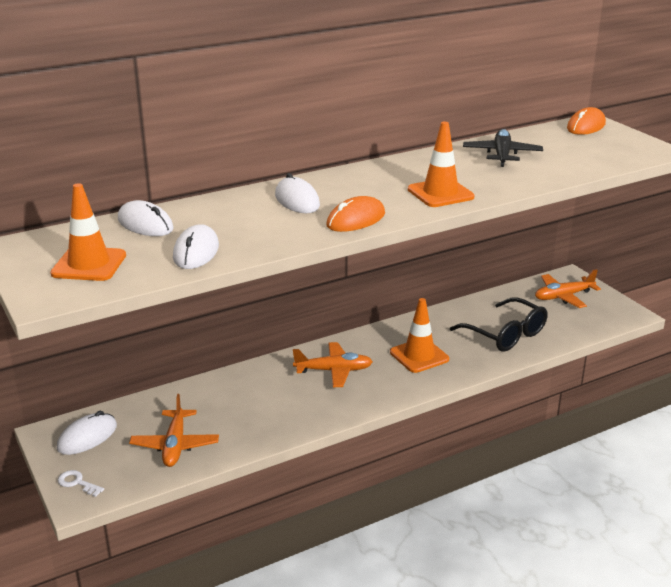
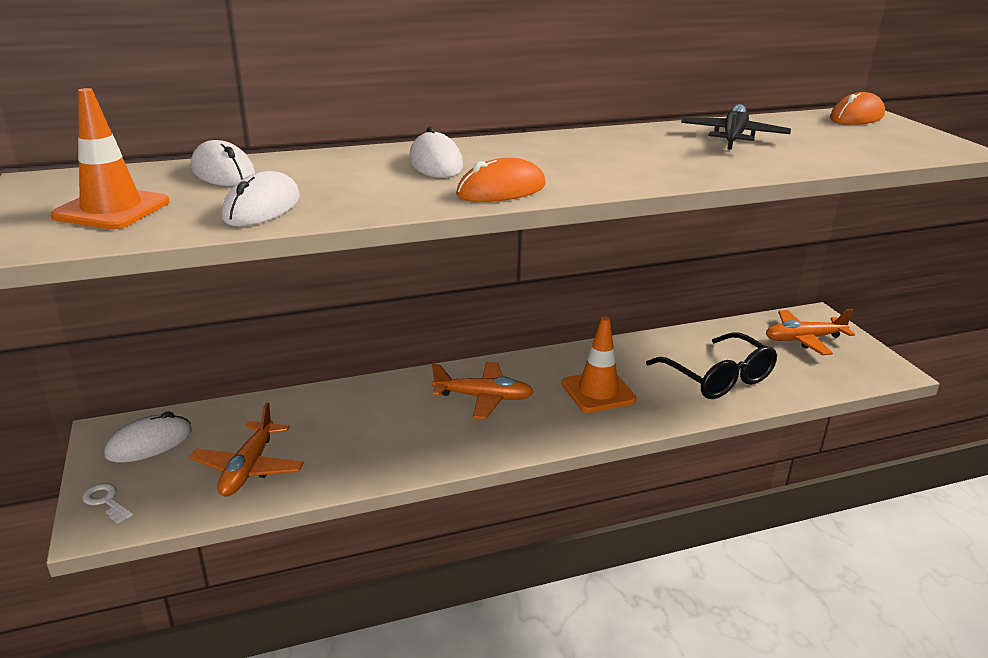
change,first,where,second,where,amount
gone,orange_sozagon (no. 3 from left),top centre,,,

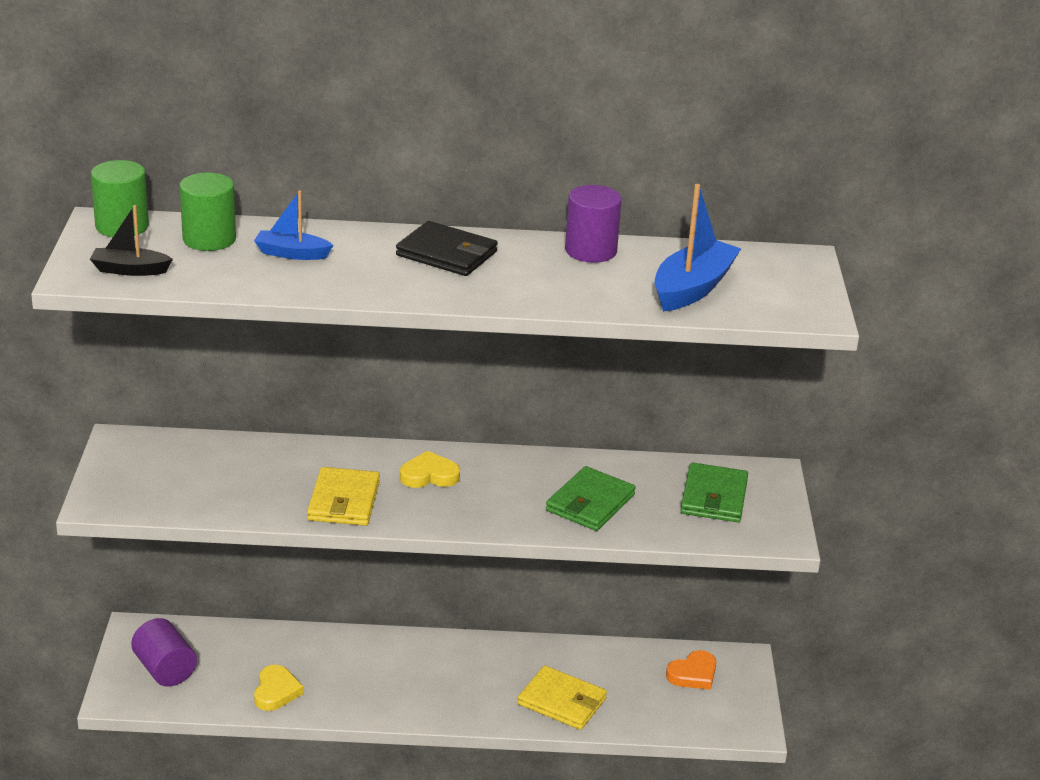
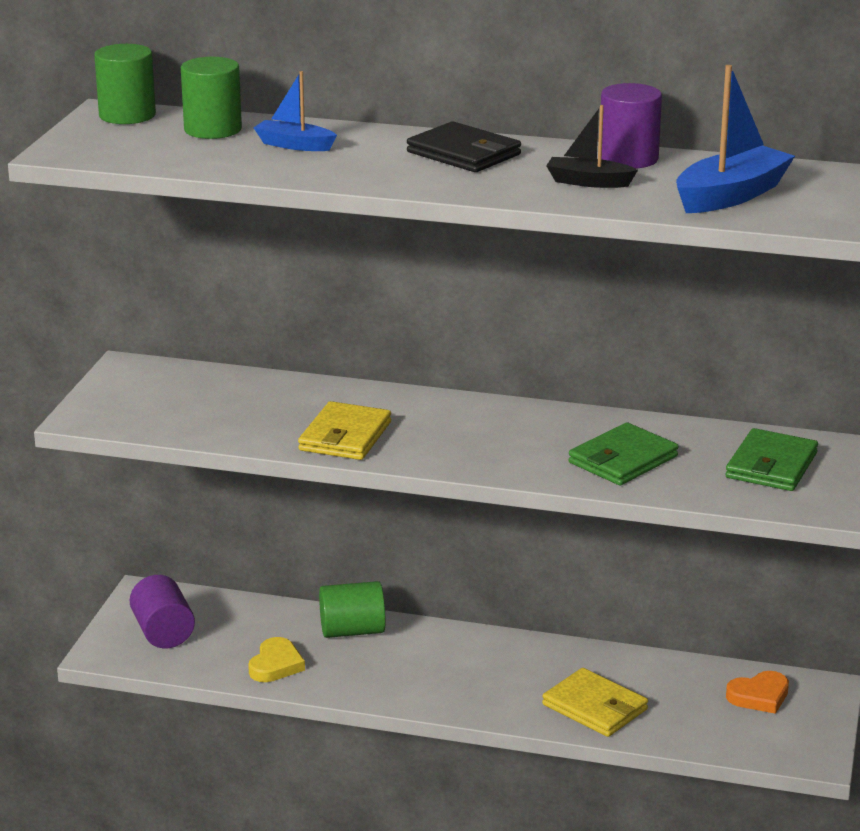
change,first,where,second,where,amount
shifted,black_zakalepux,top left,,top right,
gone,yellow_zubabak (no. 2 from left),centre,,,
new,,,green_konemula (no. 3 from left),bottom centre,

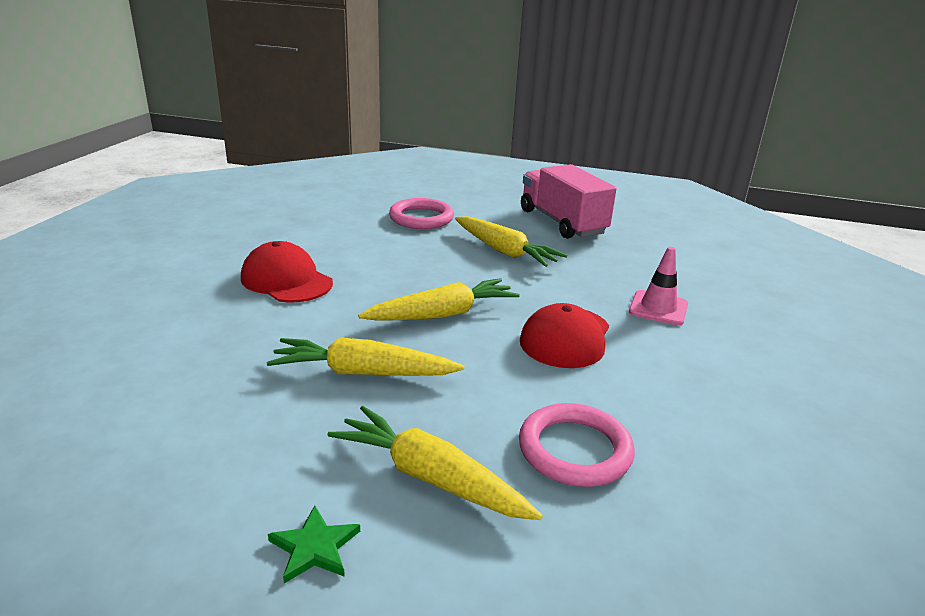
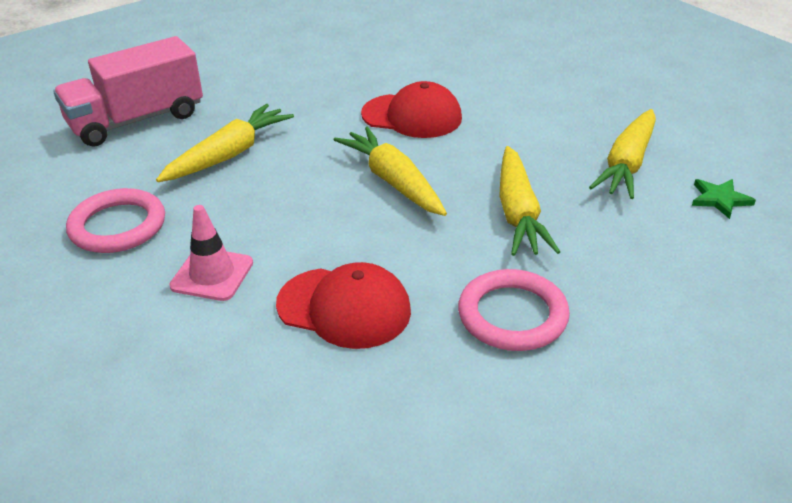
change,first,where,second,where,amount
rotated,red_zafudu (no. 1 from left),middle left,,centre,105 degrees counterclockwise
shifted,pink_sozagon,middle right,,middle left,
shifted,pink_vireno (no. 2 from left),bottom centre,,centre,

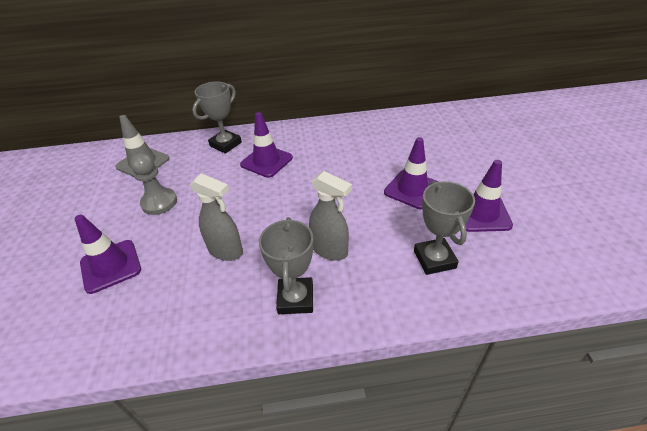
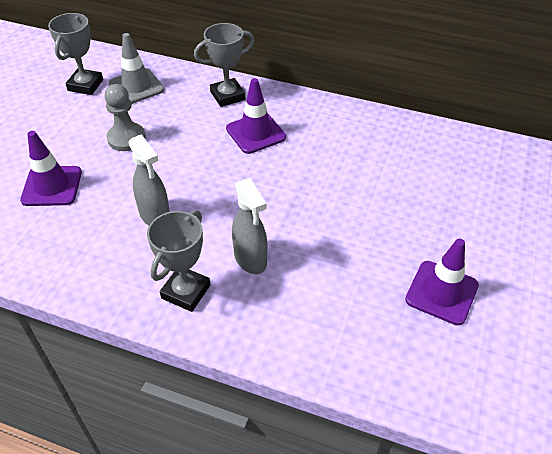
change,first,where,second,where,amount
gone,purple_sozagon (no. 3 from left),centre,,,
shifted,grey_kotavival (no. 3 from left in the first image),middle right,grey_kotavival (no. 1 from left),top left,

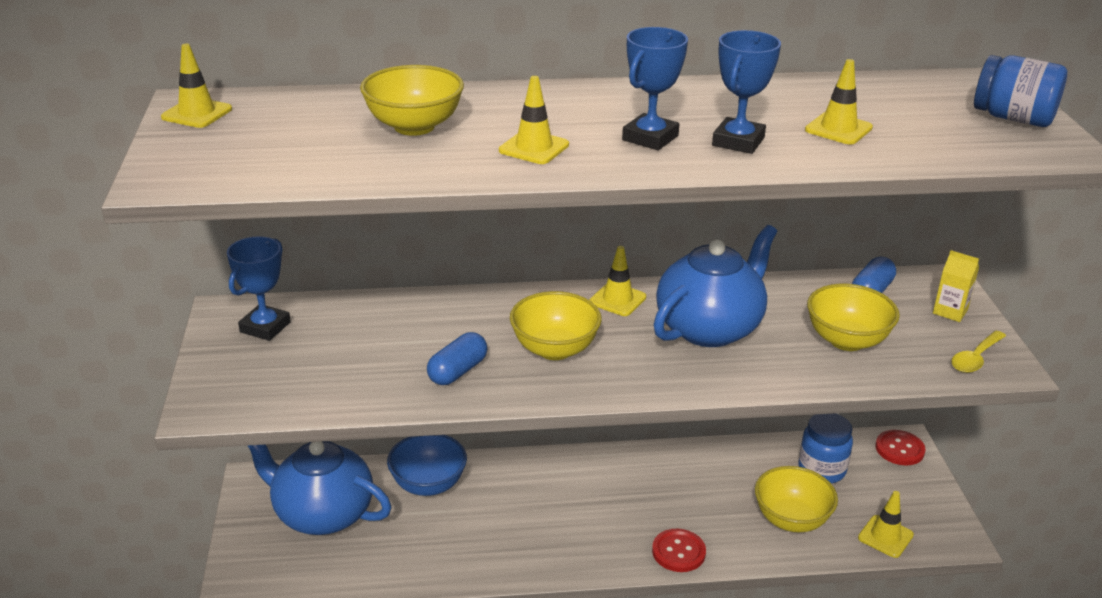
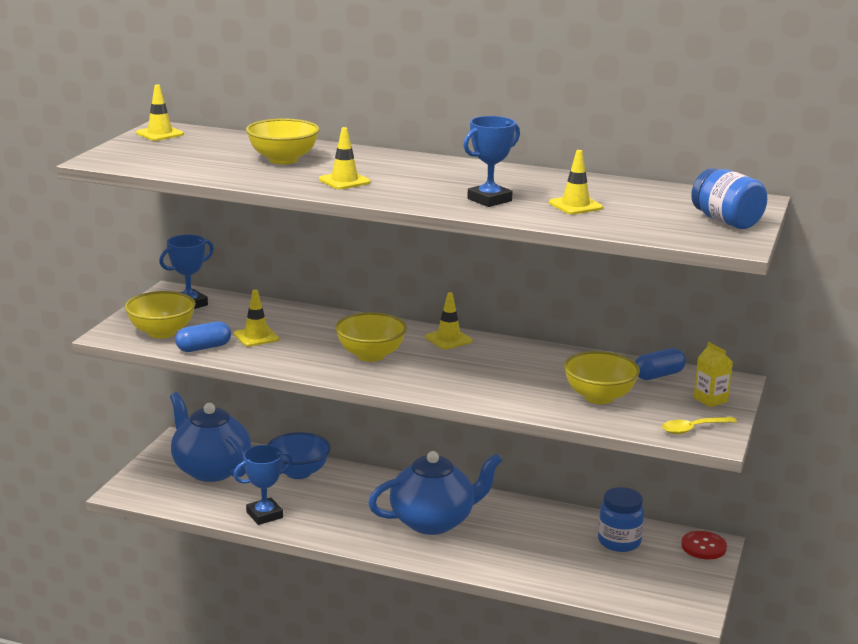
change,first,where,second,where,amount
shifted,blue_kotavival (no. 2 from left),top centre,,bottom left,
shifted,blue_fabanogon (no. 2 from left),centre,,bottom centre,
shifted,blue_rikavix (no. 1 from left),centre,,middle left,
shifted,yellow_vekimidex (no. 3 from left in the first image),bottom right,yellow_vekimidex (no. 1 from left),middle left,
shifted,yellow_sozagon (no. 5 from left in the first image),bottom right,yellow_sozagon (no. 2 from left),middle left,
gone,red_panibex (no. 1 from left),bottom centre,,,

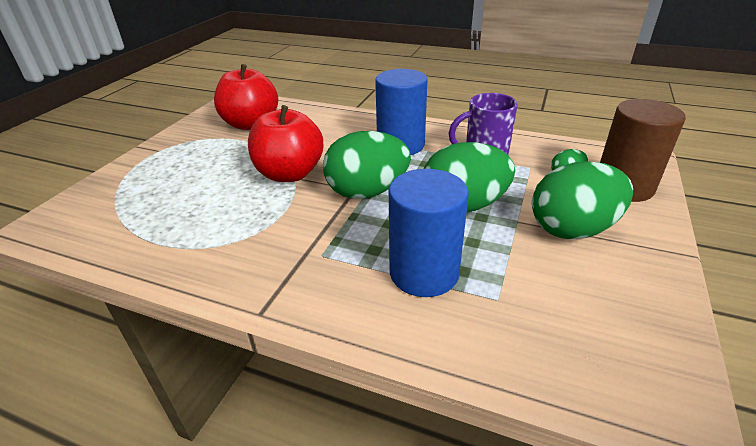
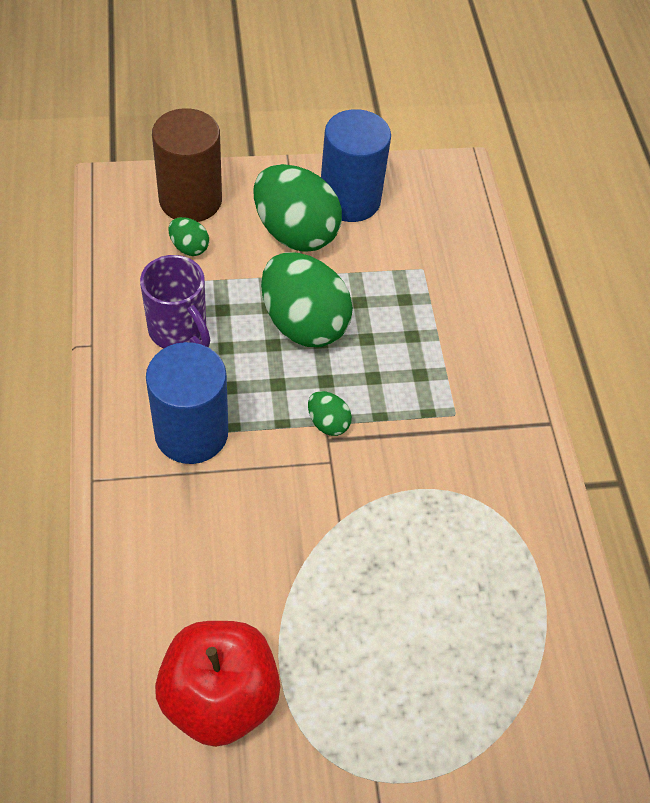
change,first,where,second,where,amount
gone,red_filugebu (no. 2 from left),top centre,,,
scaled,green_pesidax (no. 1 from left in the first image),centre,green_pesidax (no. 4 from left),centre,x0.45
shifted,blue_konemula (no. 2 from left),centre,,top centre,

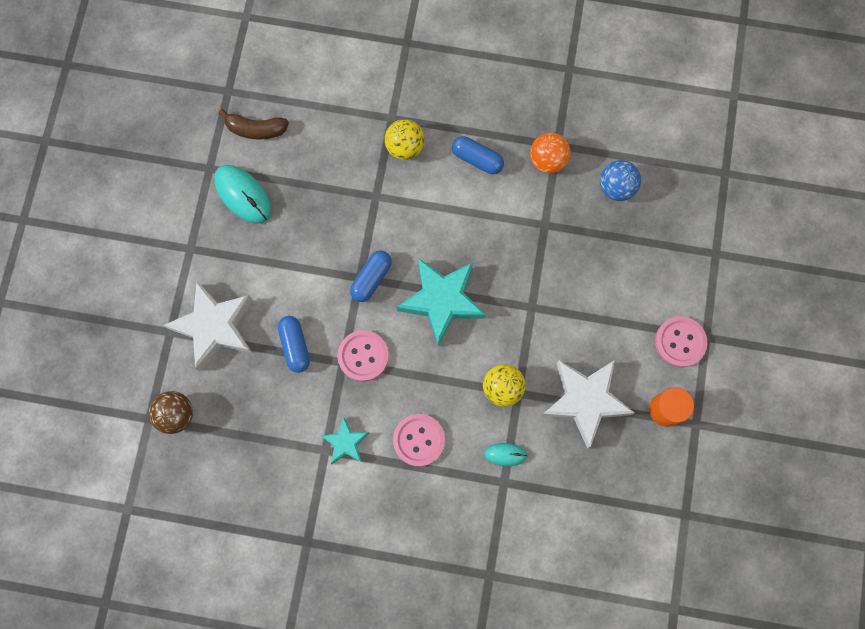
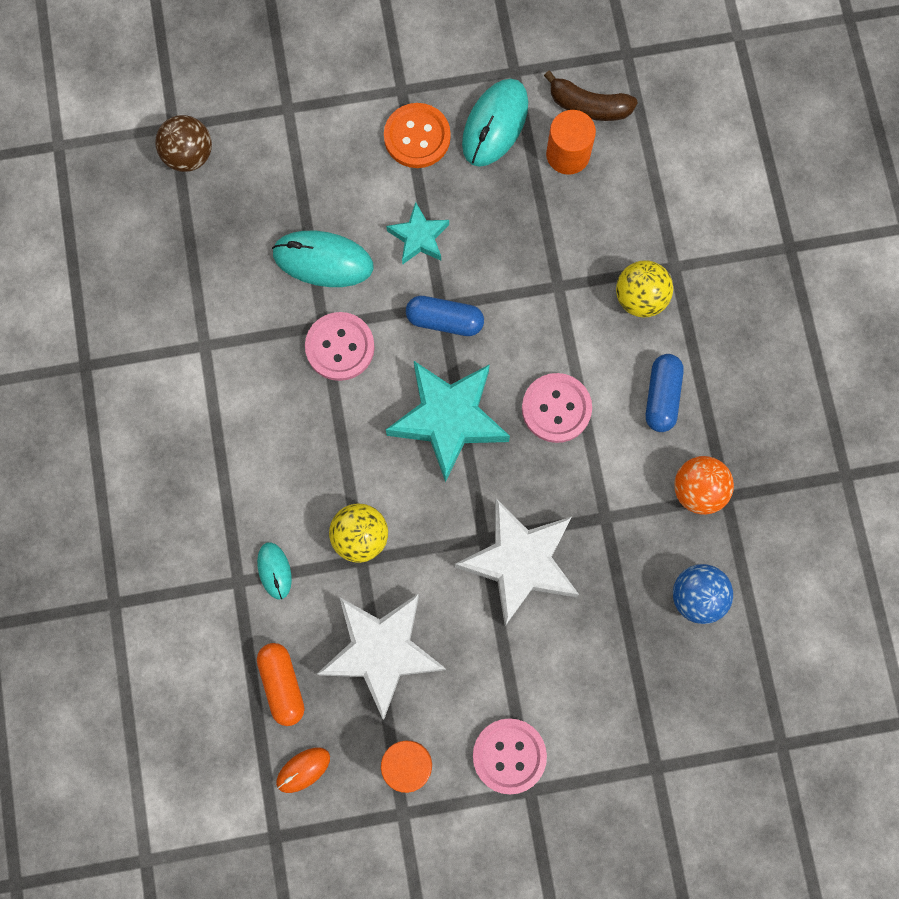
change,first,where,second,where,amount
rotated,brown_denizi,top left,,top centre,60 degrees counterclockwise
shifted,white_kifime (no. 1 from left in the first image),middle left,white_kifime (no. 2 from left),centre,
swapped,blue_rikavix (no. 1 from left),centre,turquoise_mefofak (no. 2 from left),top centre,
shifted,pink_panibex (no. 2 from left in the first image),bottom centre,pink_panibex (no. 3 from left),centre,
shifted,turquoise_kifime (no. 1 from left),bottom centre,,top centre,
new,,,orange_panibex,top centre,
new,,,orange_konemula (no. 2 from left),top centre,
new,,,orange_rikavix,bottom left,
new,,,orange_mefofak,bottom centre,

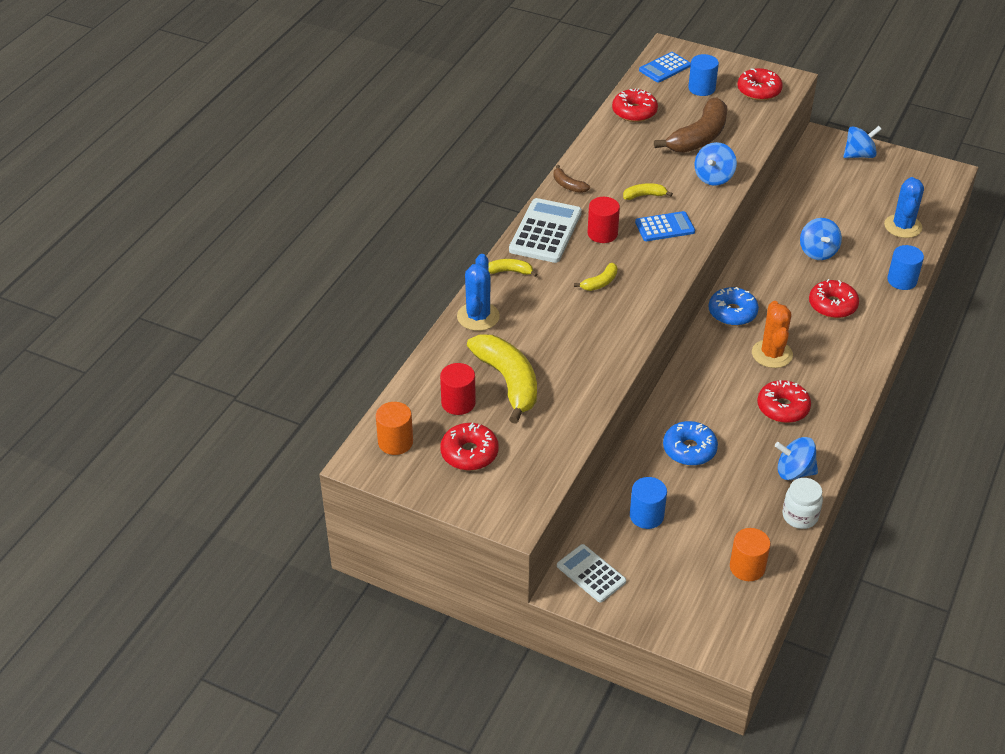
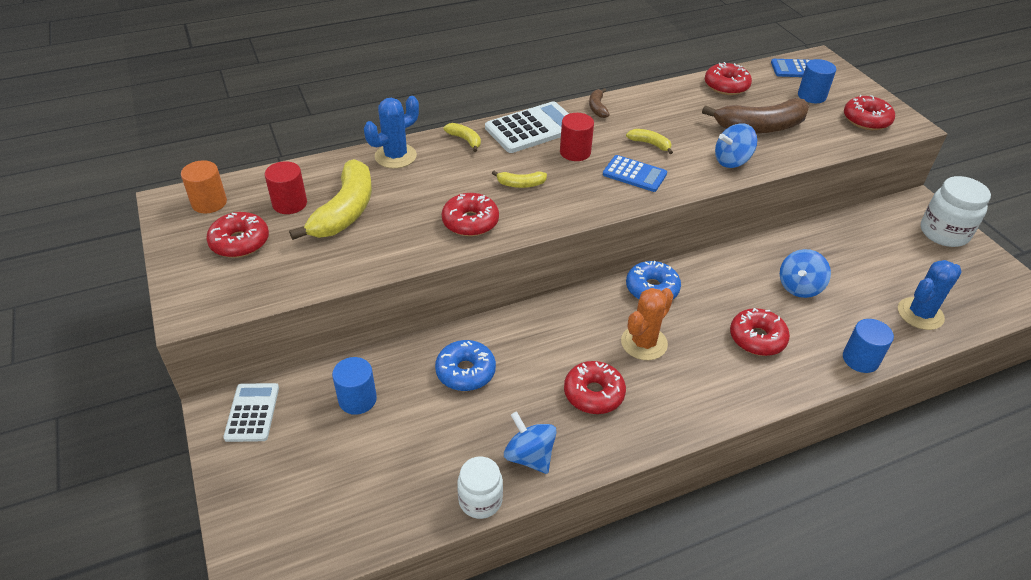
change,first,where,second,where,amount
swapped,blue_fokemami (no. 4 from left),top right,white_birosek (no. 2 from left),middle right,
gone,orange_konemula (no. 2 from left),bottom right,,,
new,,,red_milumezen (no. 2 from left),centre,

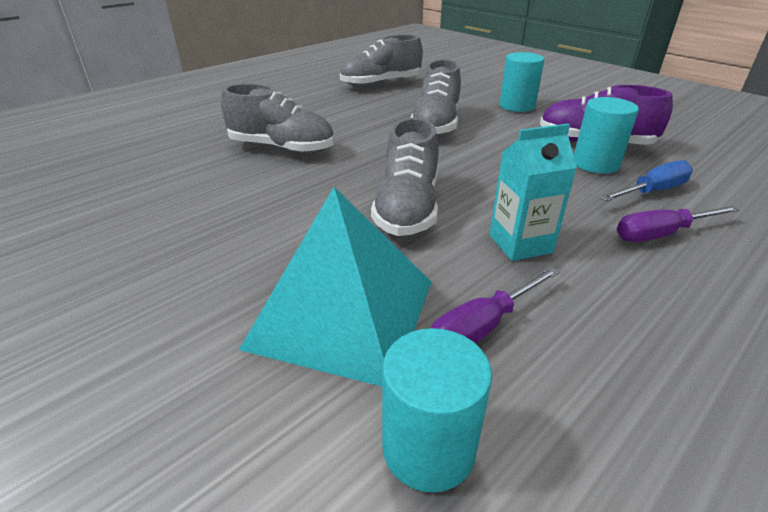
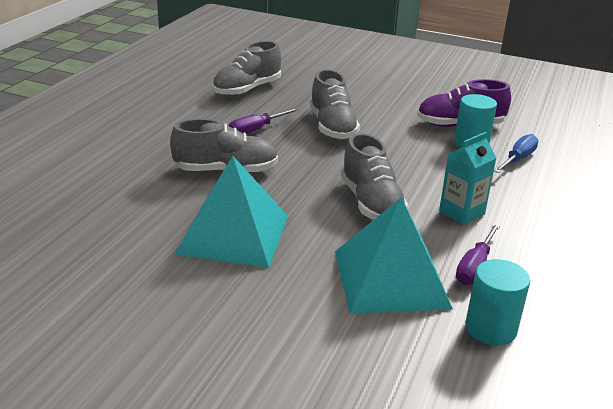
change,first,where,second,where,amount
gone,turquoise_konemula (no. 2 from left),top right,,,
shifted,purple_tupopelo (no. 2 from left in the first image),middle right,purple_tupopelo (no. 1 from left),top centre,
new,,,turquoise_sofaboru (no. 1 from left),centre,

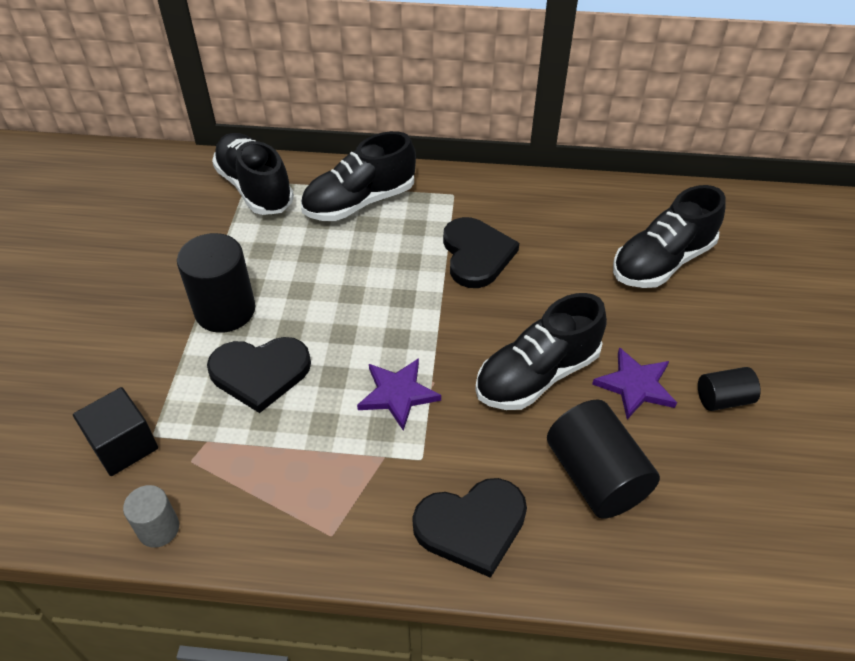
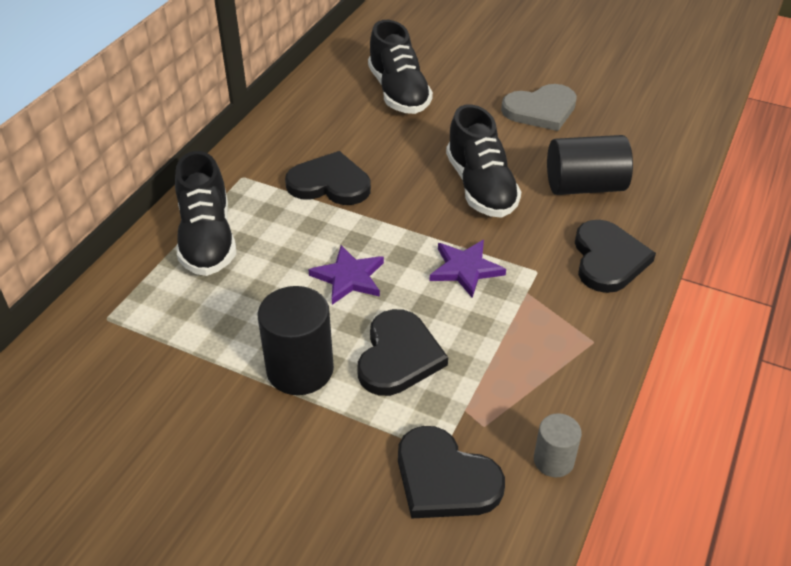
change,first,where,second,where,amount
gone,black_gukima (no. 1 from left),top left,,,
shifted,purple_kifime (no. 2 from left in the first image),middle right,purple_kifime (no. 1 from left),centre,
swapped,black_konemula (no. 3 from left),middle right,grey_zubabak,top right,
swapped,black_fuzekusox,middle left,black_zubabak (no. 3 from left),bottom centre,

